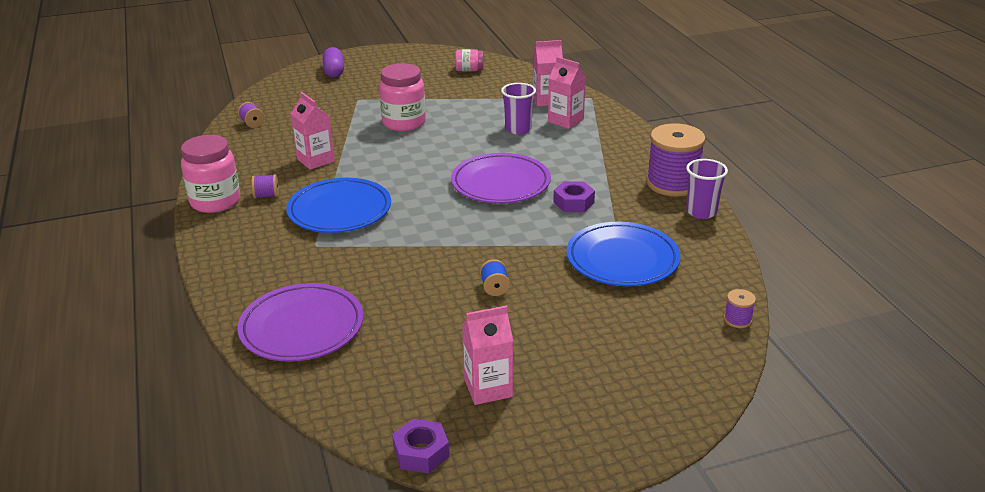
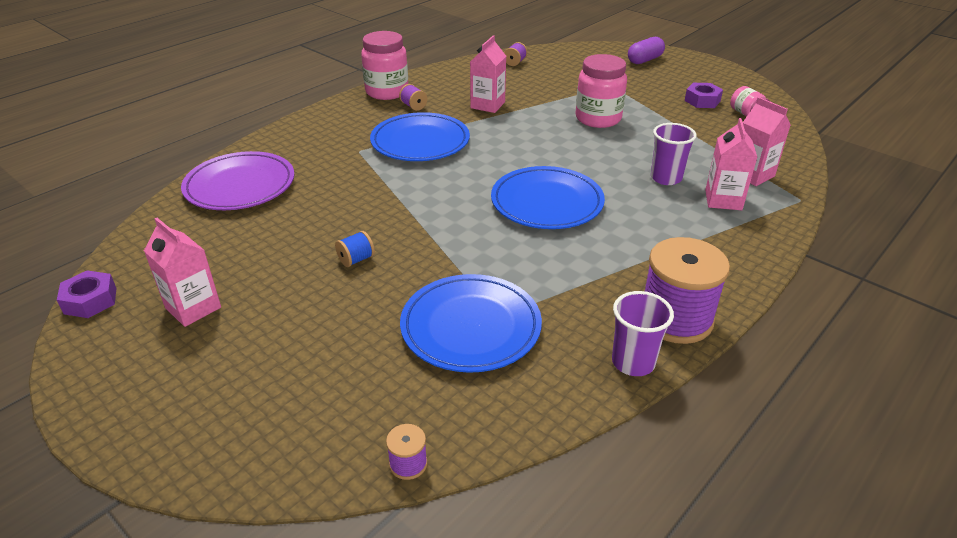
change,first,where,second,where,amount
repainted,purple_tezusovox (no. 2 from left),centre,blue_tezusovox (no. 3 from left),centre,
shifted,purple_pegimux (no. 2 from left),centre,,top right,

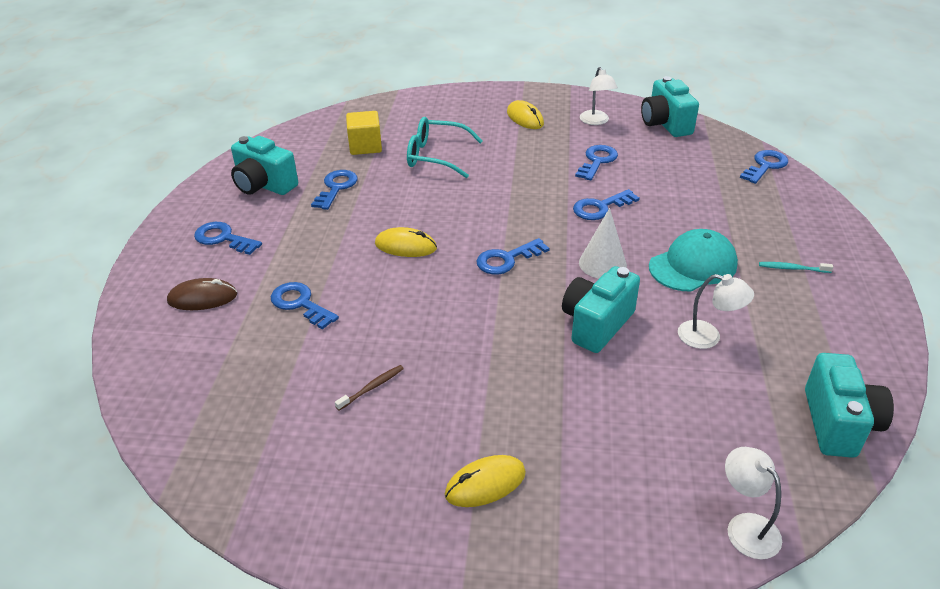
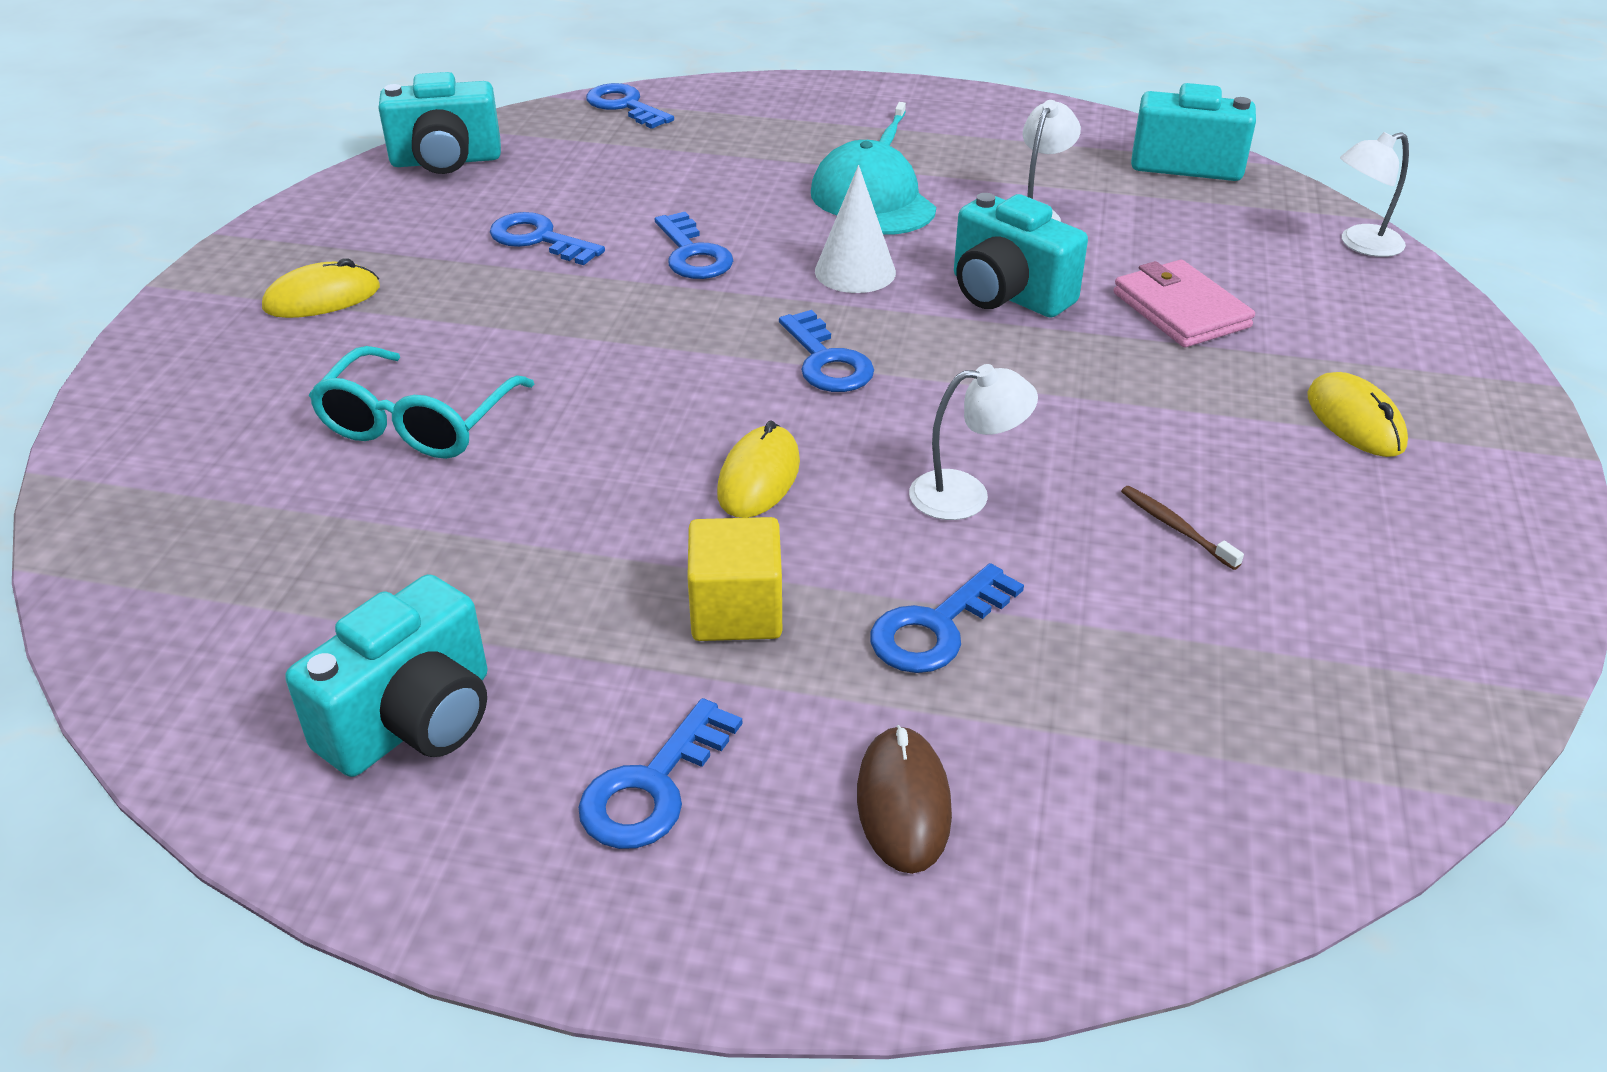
change,first,where,second,where,amount
shifted,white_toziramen (no. 1 from left),top centre,,centre,
shifted,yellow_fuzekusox,top centre,,centre,
gone,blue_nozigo (no. 3 from left),top centre,,,
new,,,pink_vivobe,top right,

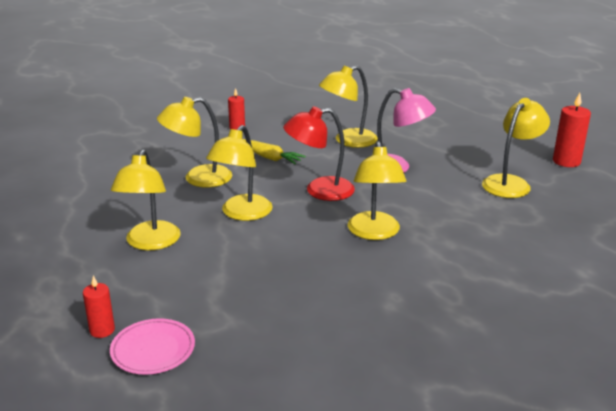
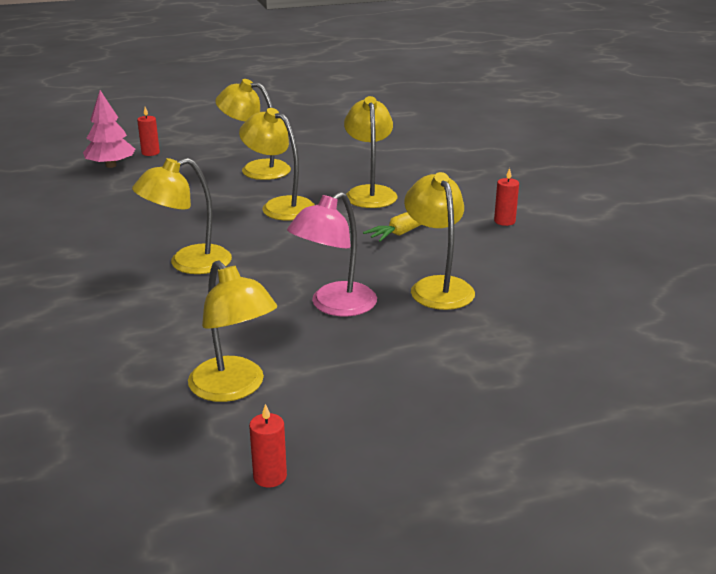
change,first,where,second,where,amount
scaled,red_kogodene (no. 3 from left in the first image),top right,red_kogodene (no. 2 from left),bottom centre,x0.63
gone,red_toziramen,centre,,,
rotated,yellow_toziramen (no. 5 from left in the first image),centre,yellow_toziramen (no. 1 from left),middle left,45 degrees counterclockwise
swapped,pink_tezusovox,bottom left,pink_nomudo,top left,

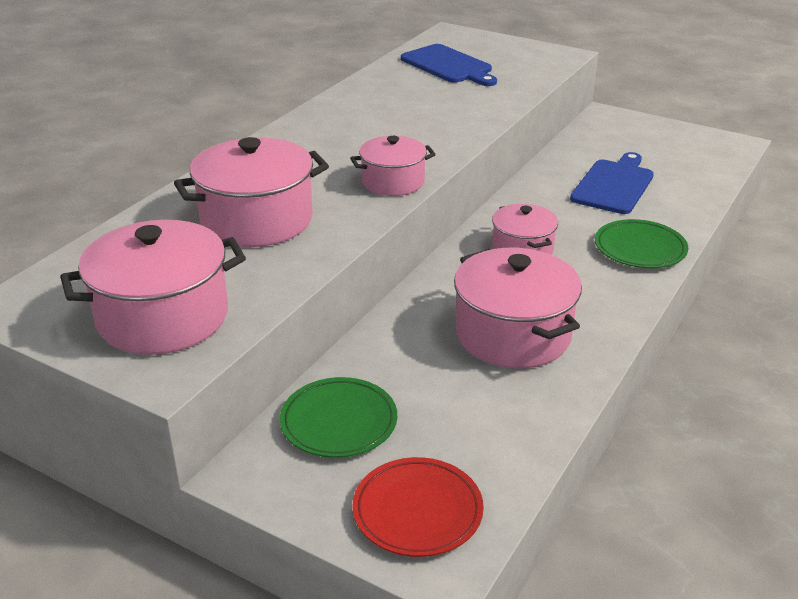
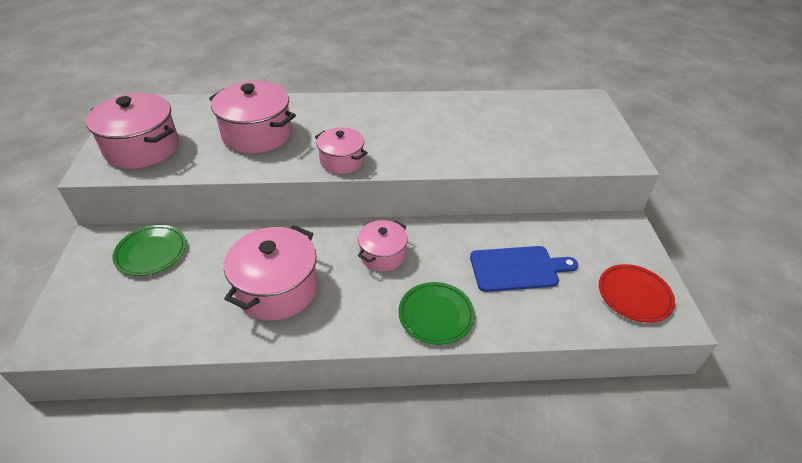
change,first,where,second,where,amount
gone,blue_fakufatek (no. 1 from left),top centre,,,
shifted,red_tezusovox,bottom centre,,middle right,

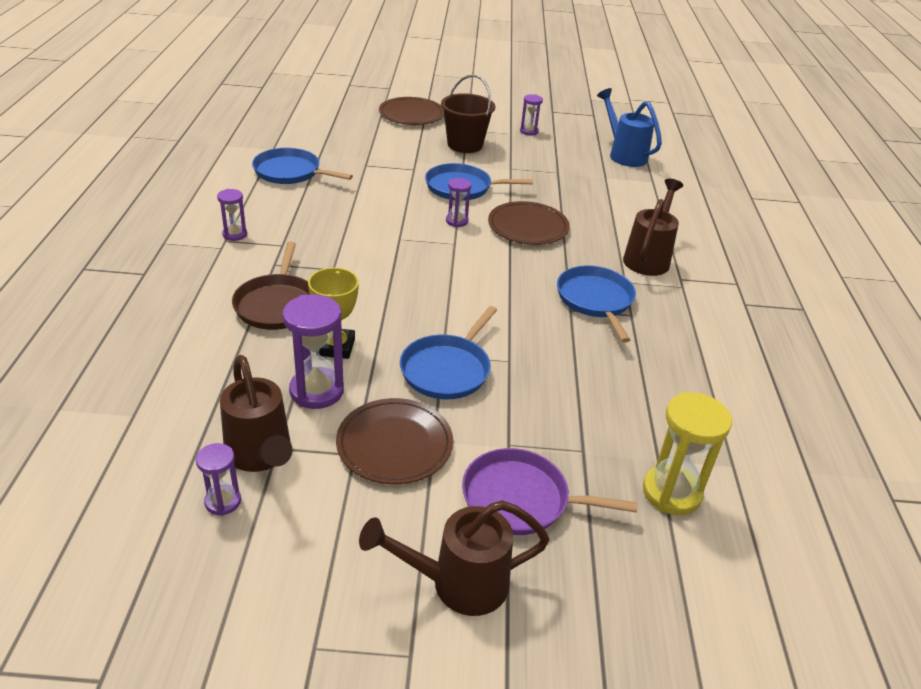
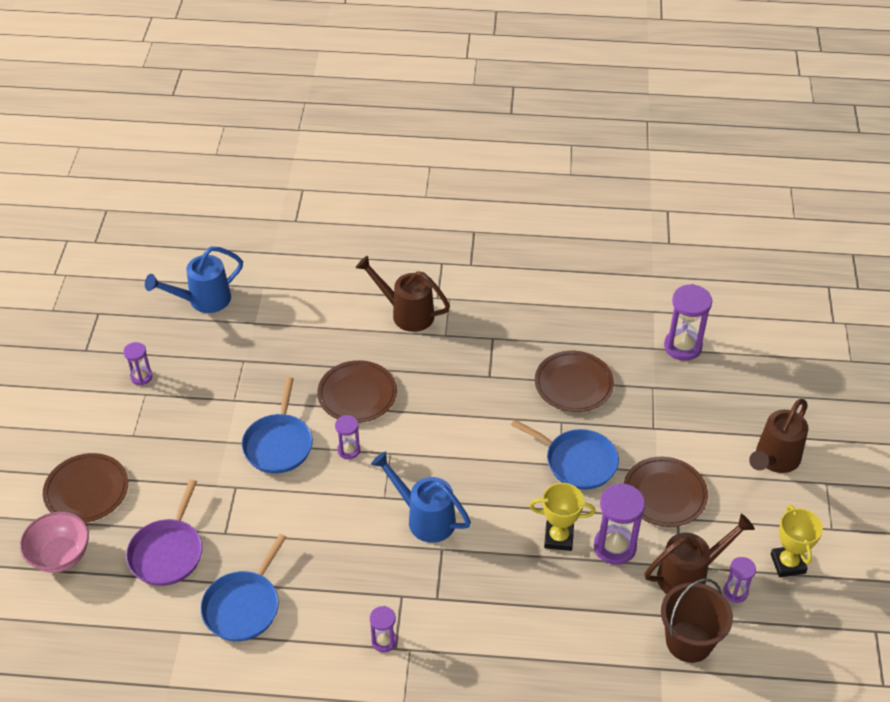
change,first,where,second,where,amount
shifted,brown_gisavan,top centre,,bottom right,
gone,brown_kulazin,middle left,,,
gone,blue_kulazin (no. 4 from left),centre,,,
repainted,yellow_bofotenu,middle right,purple_bofotenu (no. 5 from left),middle right,
shifted,purple_kulazin,bottom centre,,bottom left,
rotated,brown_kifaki (no. 2 from left in the first image),bottom centre,brown_kifaki (no. 3 from left),middle right,45 degrees clockwise
new,,,brown_tezusovox (no. 3 from left),centre,
new,,,blue_kifaki (no. 2 from left),bottom centre,
new,,,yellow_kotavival (no. 2 from left),bottom right,
new,,,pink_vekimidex,bottom left,

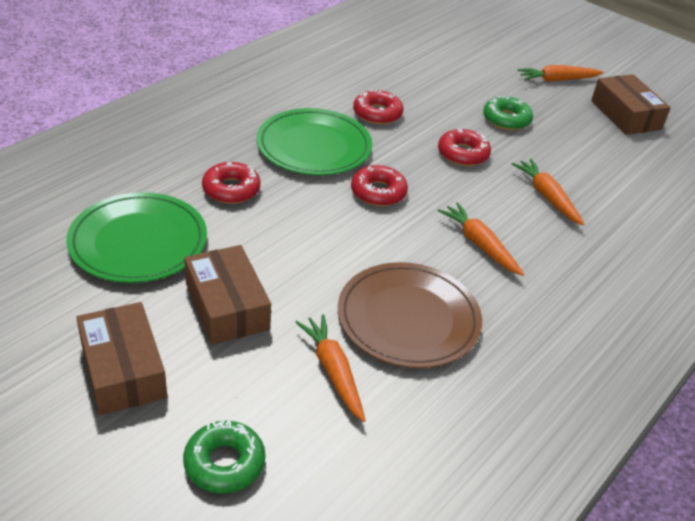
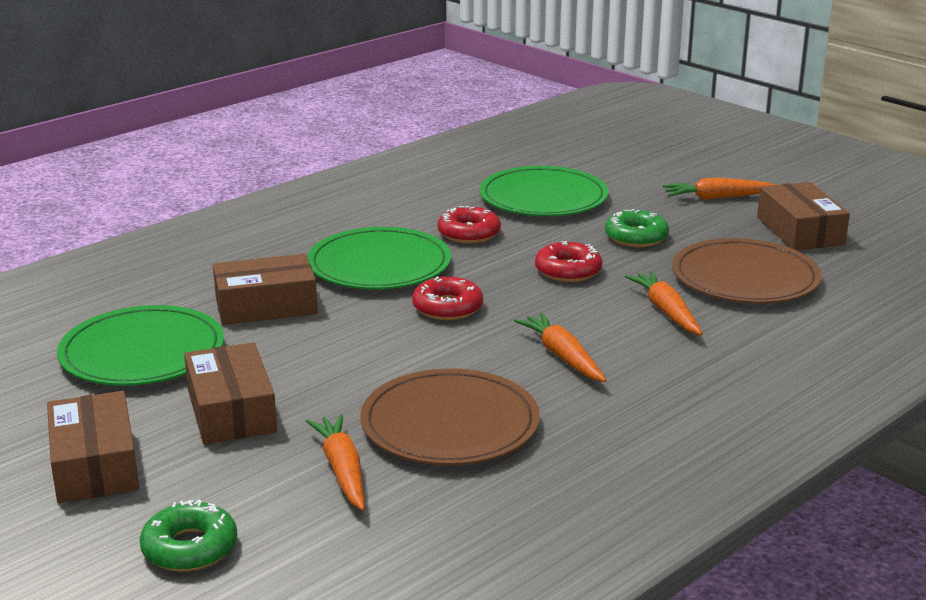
change,first,where,second,where,amount
swapped,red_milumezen (no. 1 from left),middle left,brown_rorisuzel (no. 3 from left),middle left,
new,,,green_tezusovox (no. 3 from left),top centre,
new,,,brown_tezusovox (no. 2 from left),middle right,

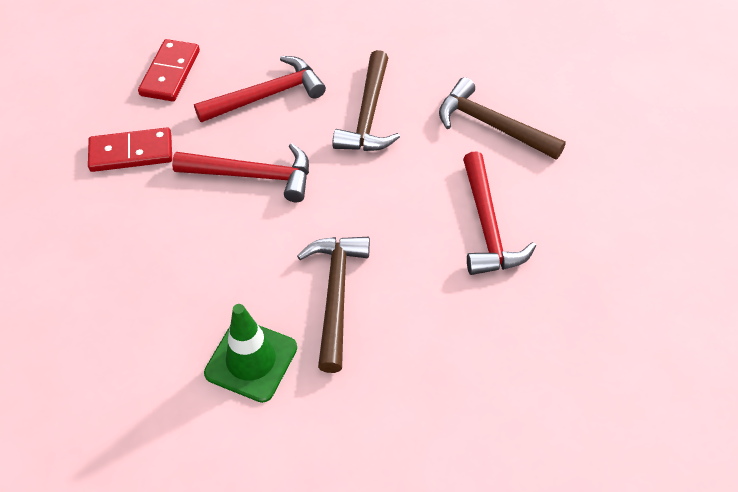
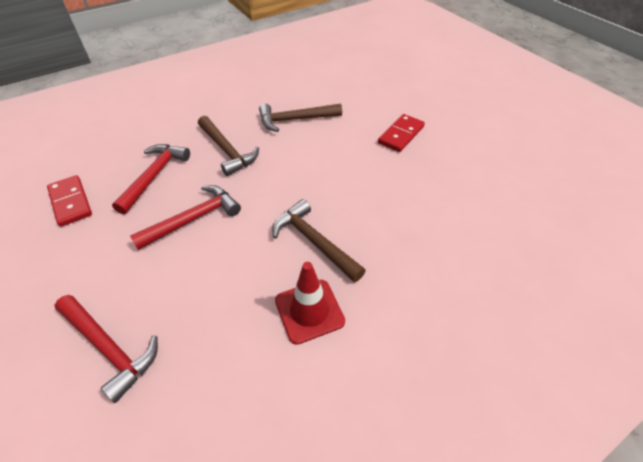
change,first,where,second,where,amount
shifted,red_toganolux (no. 1 from left in the first image),top left,red_toganolux (no. 2 from left),top centre,
shifted,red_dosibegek (no. 3 from left in the first image),middle right,red_dosibegek (no. 1 from left),bottom left,
repainted,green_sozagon,bottom centre,red_sozagon,centre,

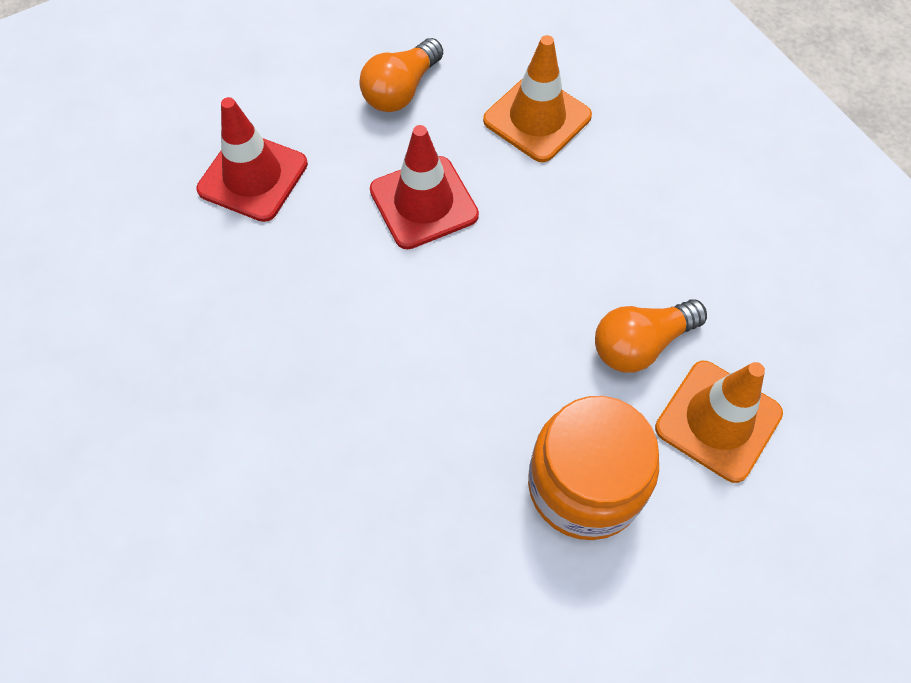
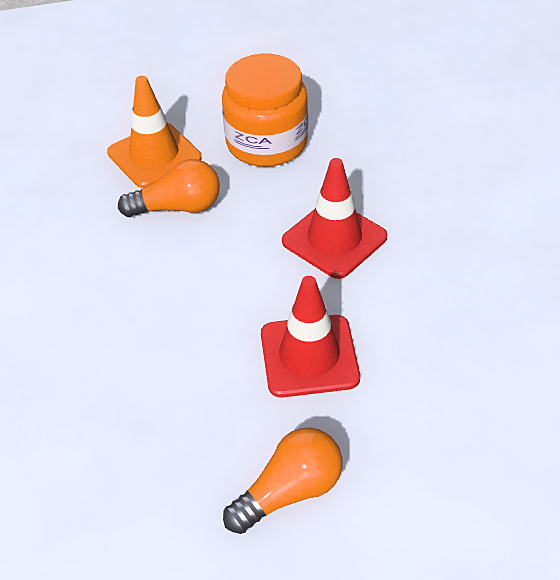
change,first,where,second,where,amount
gone,orange_sozagon (no. 1 from left),top centre,,,
shifted,red_sozagon (no. 1 from left in the first image),top left,red_sozagon (no. 2 from left),centre,

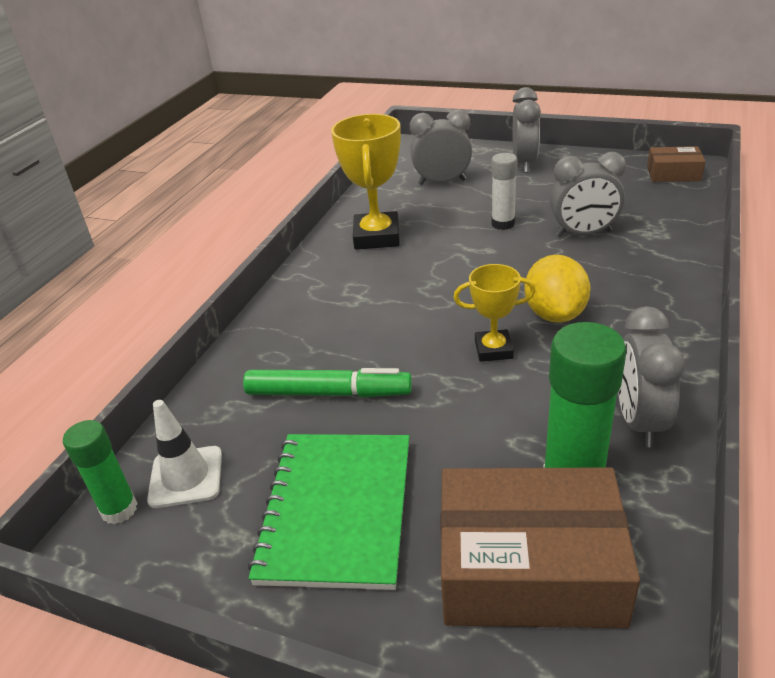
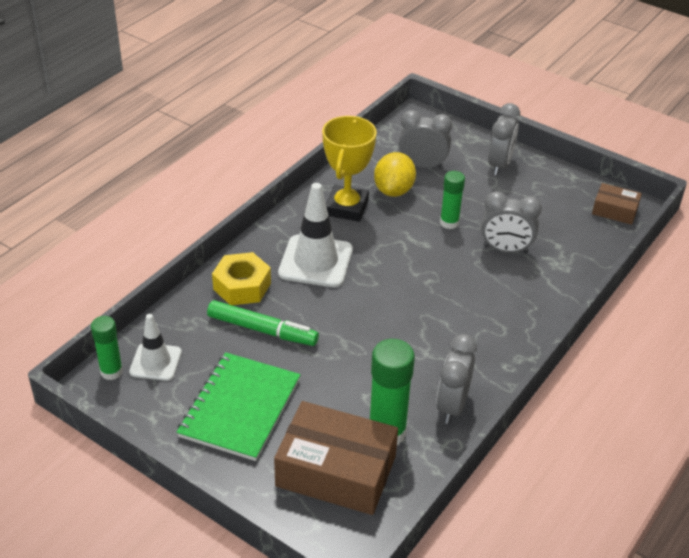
change,first,where,second,where,amount
repainted,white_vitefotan,top centre,green_vitefotan (no. 3 from left),centre,
shifted,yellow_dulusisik,middle right,,top centre,
gone,yellow_kotavival (no. 2 from left),centre,,,
new,,,white_sozagon (no. 2 from left),centre,
new,,,yellow_pegimux,centre,

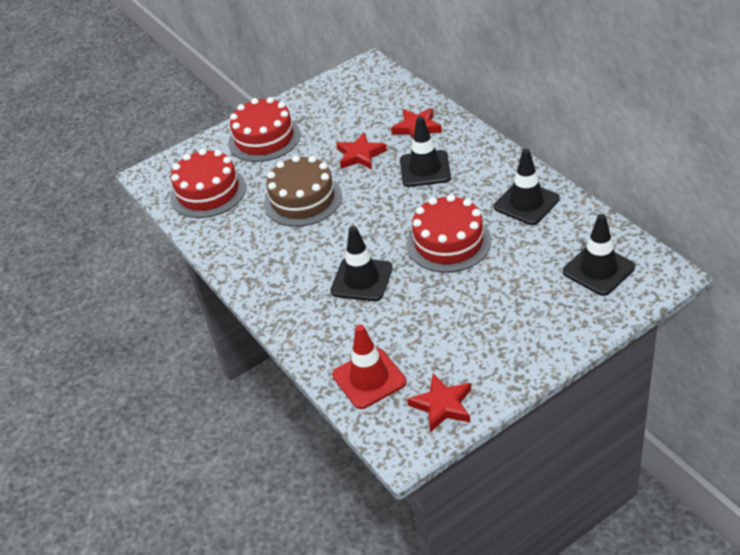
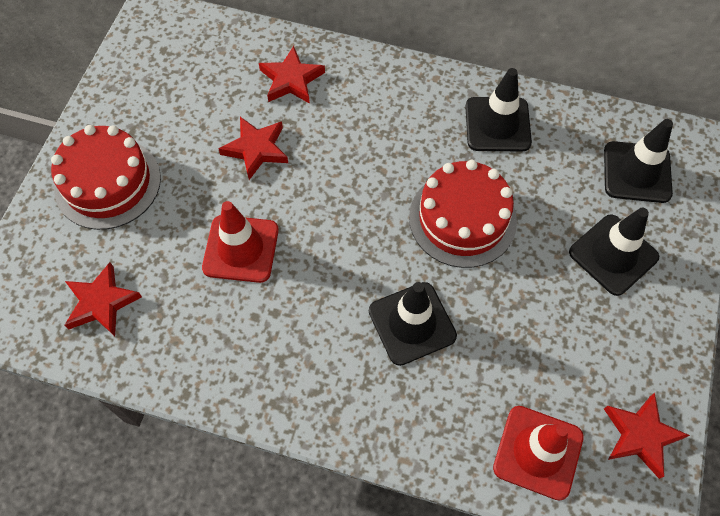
change,first,where,second,where,amount
shifted,black_sozagon (no. 2 from left in the first image),top centre,black_sozagon (no. 3 from left),middle right,
swapped,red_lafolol (no. 1 from left),top left,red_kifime (no. 1 from left),middle left,
swapped,brown_lafolol,centre,red_sozagon (no. 1 from left),centre,

